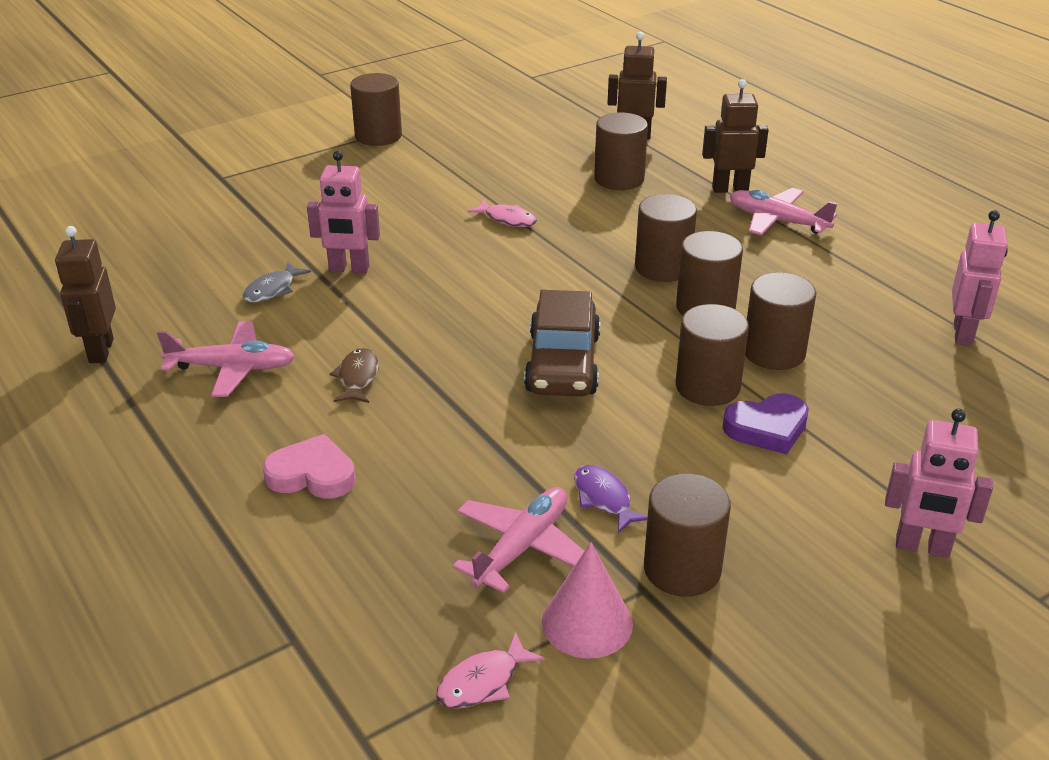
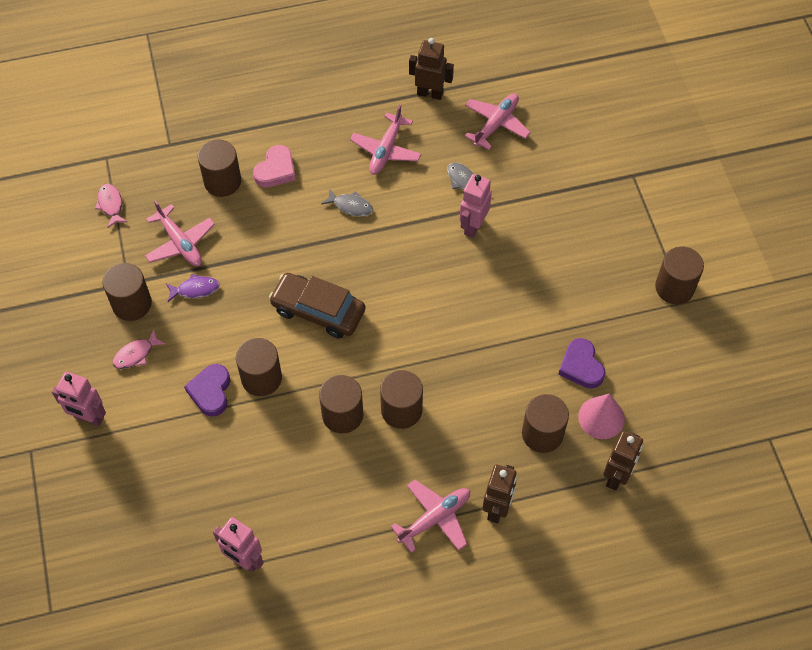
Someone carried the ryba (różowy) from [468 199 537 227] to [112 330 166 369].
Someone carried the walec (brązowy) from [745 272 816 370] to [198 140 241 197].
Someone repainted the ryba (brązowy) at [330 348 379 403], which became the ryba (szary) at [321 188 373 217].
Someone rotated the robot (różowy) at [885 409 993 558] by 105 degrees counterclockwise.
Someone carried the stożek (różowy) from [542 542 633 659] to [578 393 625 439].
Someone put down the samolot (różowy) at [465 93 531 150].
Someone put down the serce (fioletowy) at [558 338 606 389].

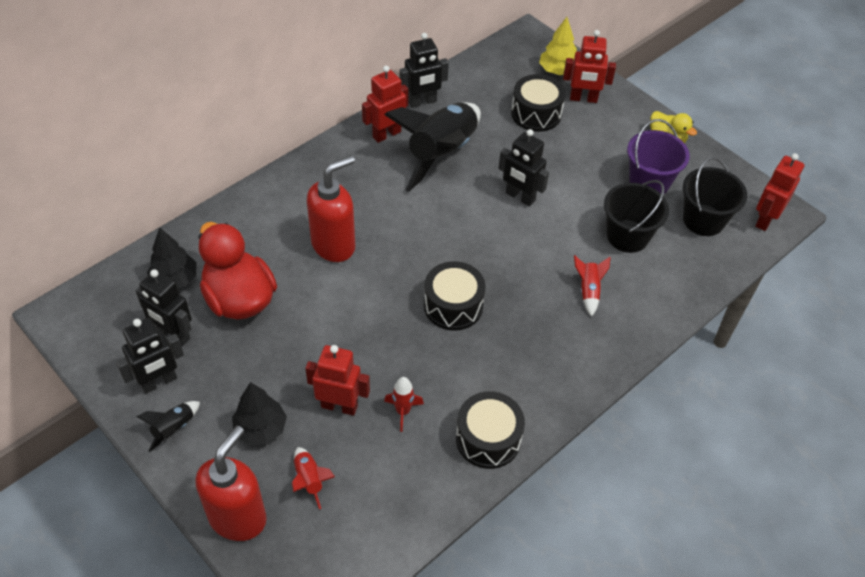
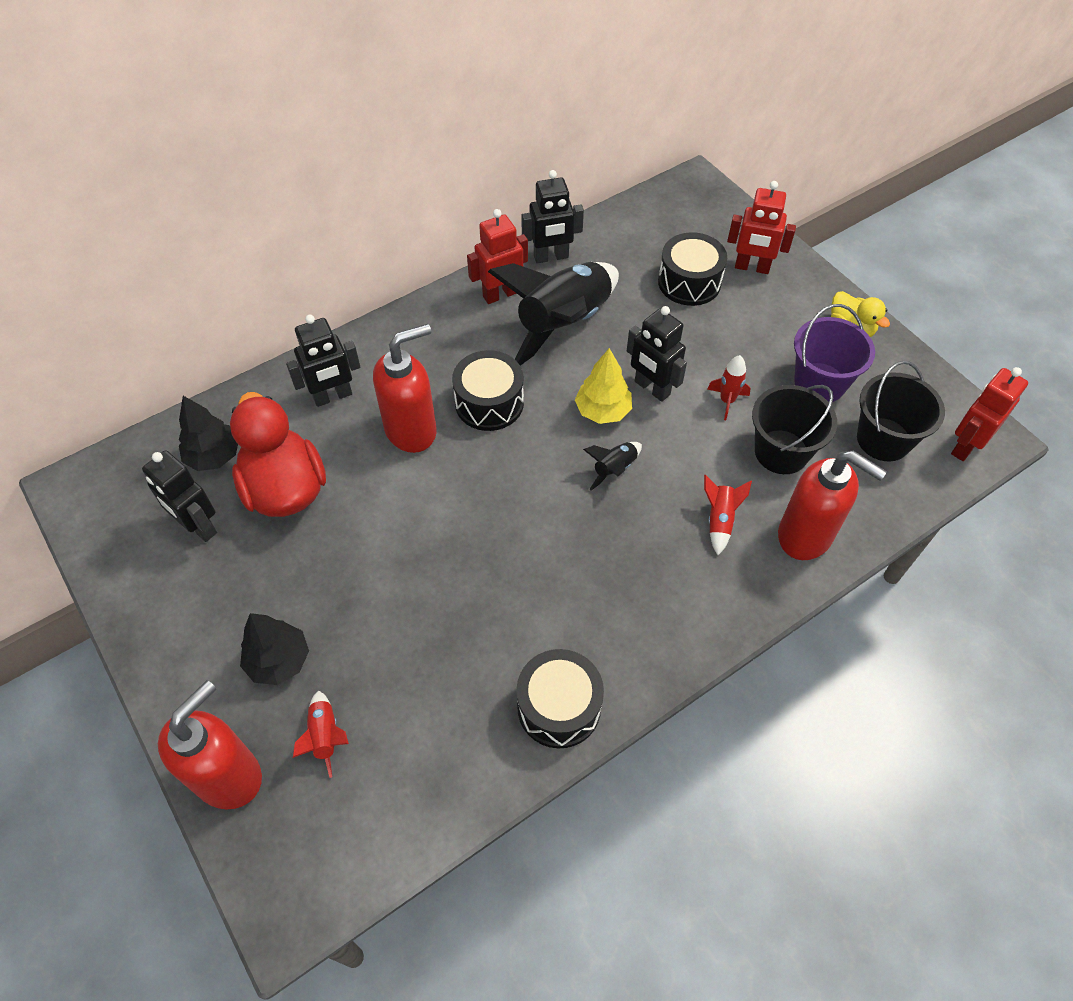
Someone carried the drzewko (żółty) from [539 17 577 75] to [575 348 632 424].
Someone carried the bęben (czarny) from [424 261 486 331] to [452 350 524 431].
Someone carried the robot (czarny) from [116 318 184 394] to [286 315 360 407].
Someone took away the robot (czerwony) at [305 345 370 416].
Someone carried the rakieta (czerwony) from [384 377 424 432] to [707 355 751 420].
Someone carried the rakieta (czarny) from [136 401 200 452] to [583 442 642 491].
Someone put down the dozownik mydła (czerwony) at [778 451 887 560].

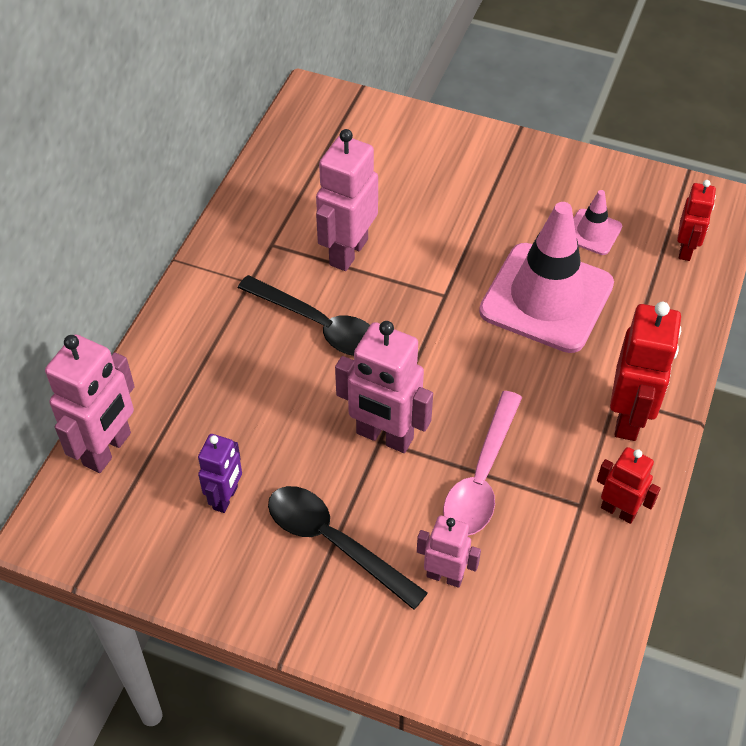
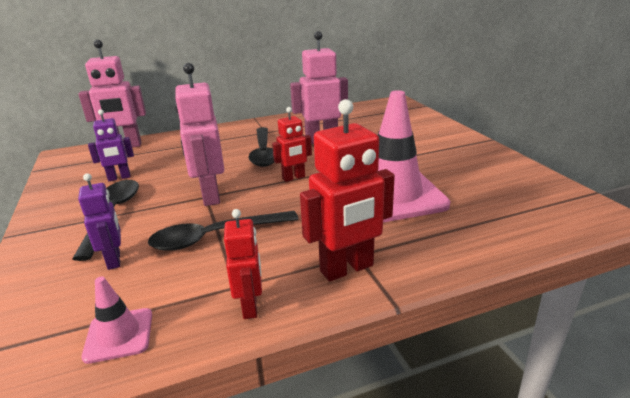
Someone carried the robot (czerwony) from [677 180 716 261] to [272 107 312 182].
Someone carried the pachołek (różowy) from [573 190 622 255] to [81 277 152 364].
Someone repainted the łyżka (różowy) at [443 391 522 536], which became the łyżka (czarny) at [148 211 299 251].
Someone repainted the robot (różowy) at [417 516 481 588], which became the robot (fioletowy) at [78 173 121 270].

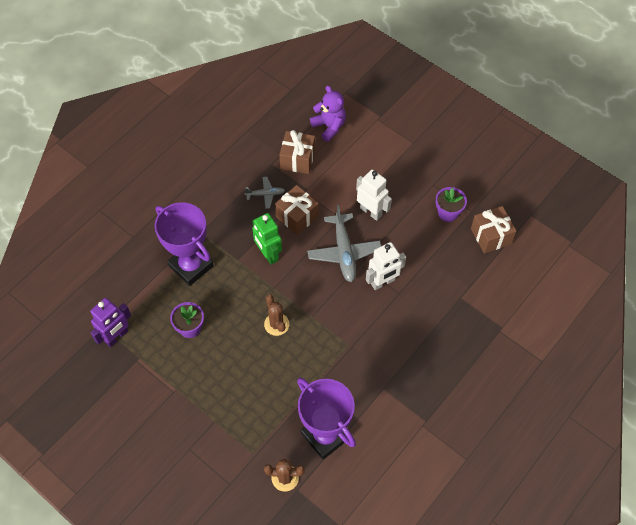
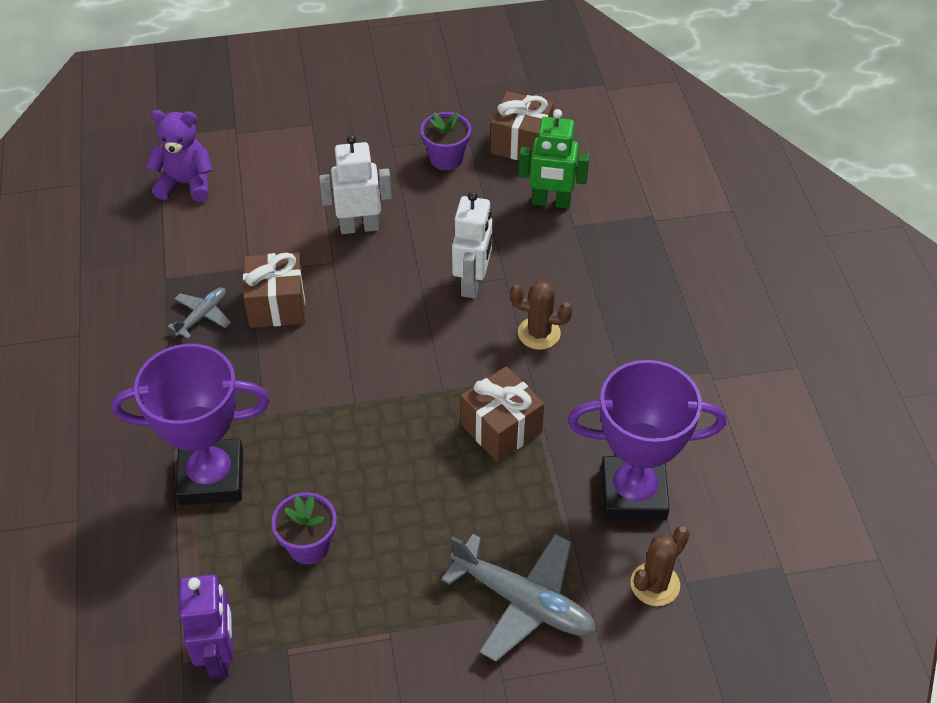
Someone carried the prezent (brązowy) from [279 130 315 174] to [461 366 544 462].
Someone carried the samolot (szary) from [307 205 381 282] to [441 534 596 662].
Someone carried the robot (zielony) from [252 213 282 265] to [519 109 589 209].
Someone carried the kaktus (brązowy) from [264 294 289 336] to [510 280 573 350].

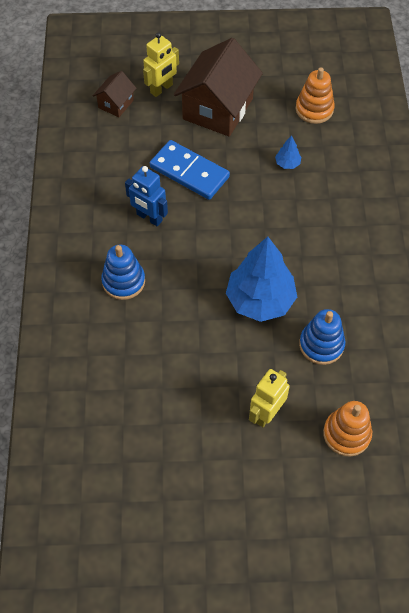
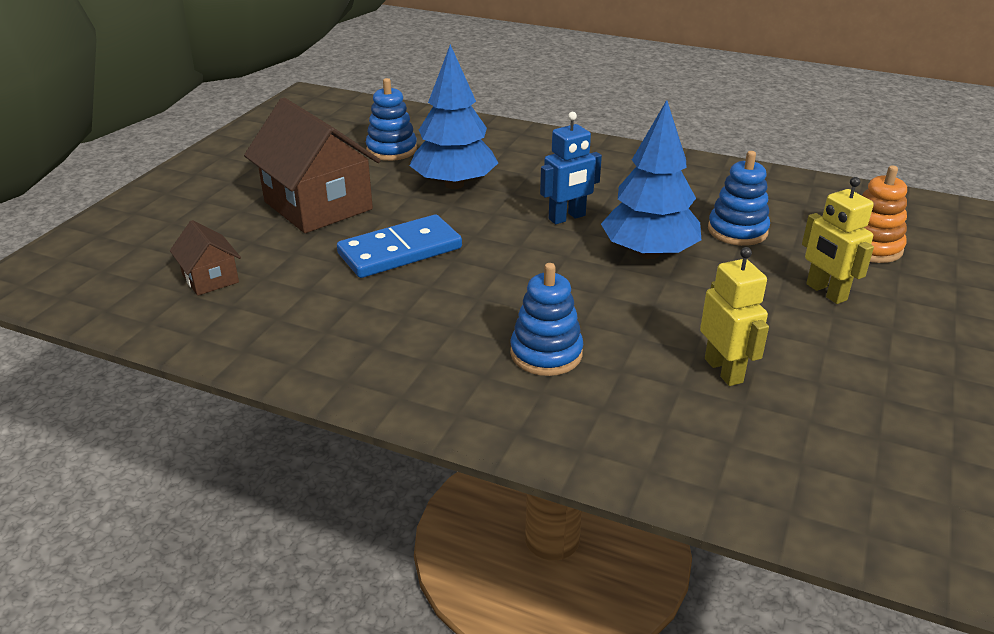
Someone carried the robot (żółty) from [143 32 179 97] to [700 247 769 386].
Someone repainted the zabawka nakładanka (pomarańczowy) at [296 67 335 124], which became the zabawka nakładanka (niebieski) at [366 78 417 161].
Someone scaled the drzewko (niebieski) at [275 135 301 169] by 2.42.
Someone carried the robot (niebieski) from [125 166 168 226] to [540 112 602 224].

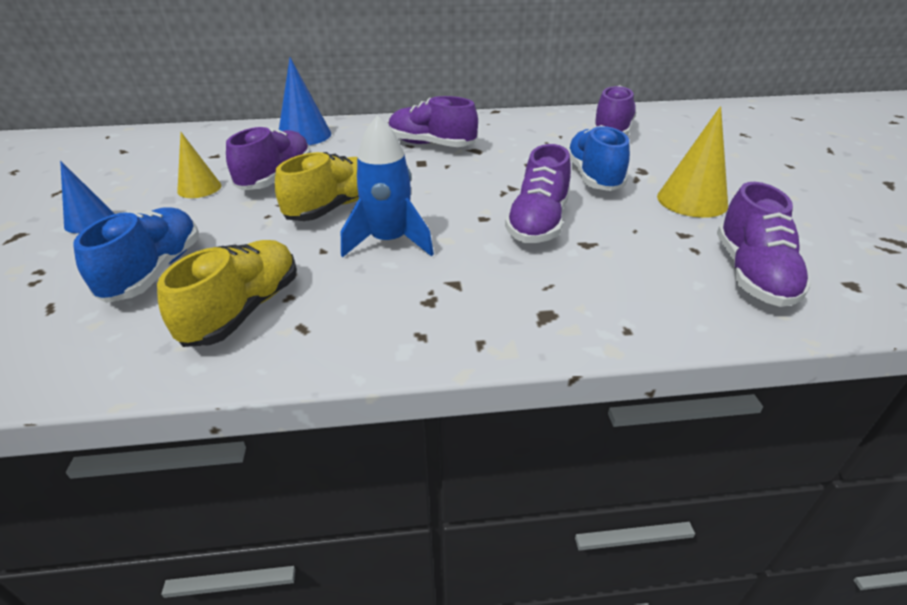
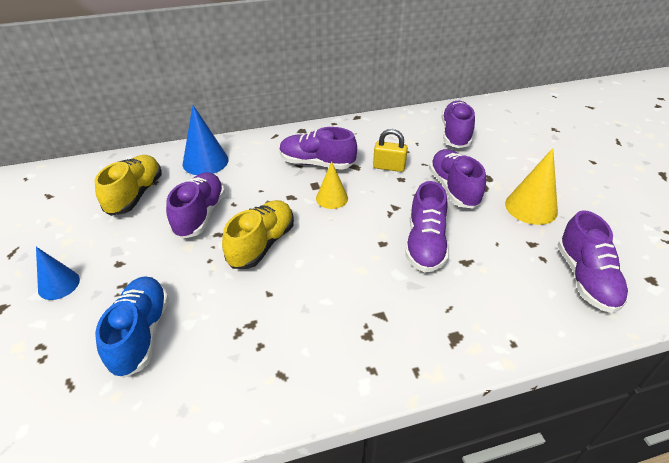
Someone took away the rakieta (niebieski) at [341 115 434 258].
Someone repainted the but (niebieski) at [566 125 630 191], which became the but (fioletowy) at [429 149 486 209].
Someone carried the stożek (żółty) from [177 132 221 198] to [316 161 348 209].
Someone carried the but (żółty) from [157 240 297 347] to [95 155 162 216].
Someone put down the kłódka (żółty) at [373 129 408 172].

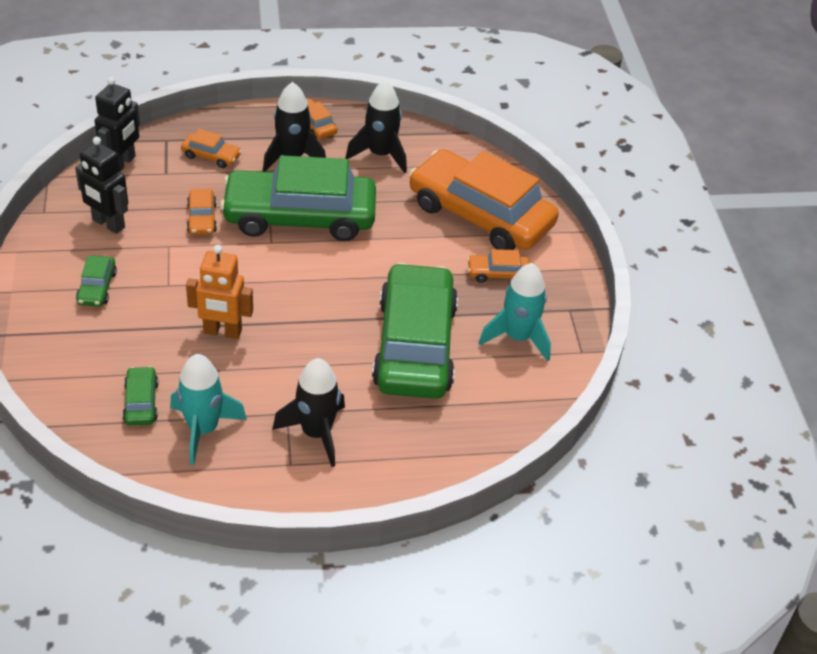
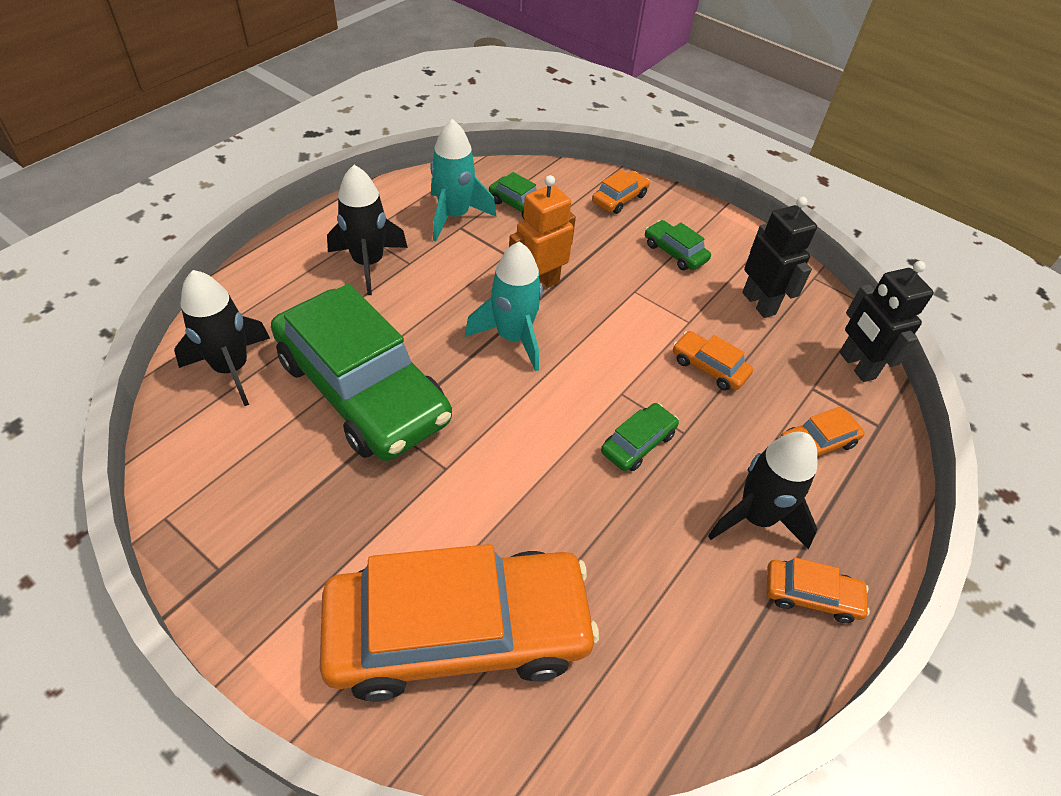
Someone carried the rakieta (czarny) from [346 80 407 173] to [174 270 270 406].
Someone rotated the robot (czarny) at [75 136 128 234] by 75 degrees clockwise.
Someone scaled the samochód (zielony) at [220 155 376 241] by 0.40.
Someone carried the samochód (pomarańczowy) from [467 249 530 283] to [592 170 650 214].
Someone carried the rakieta (turkusowy) from [479 263 551 361] to [465 241 543 371].

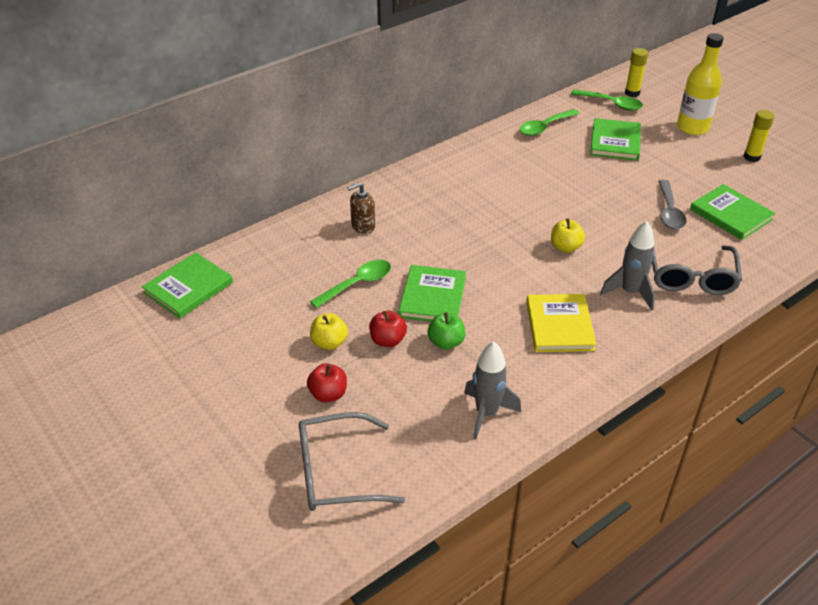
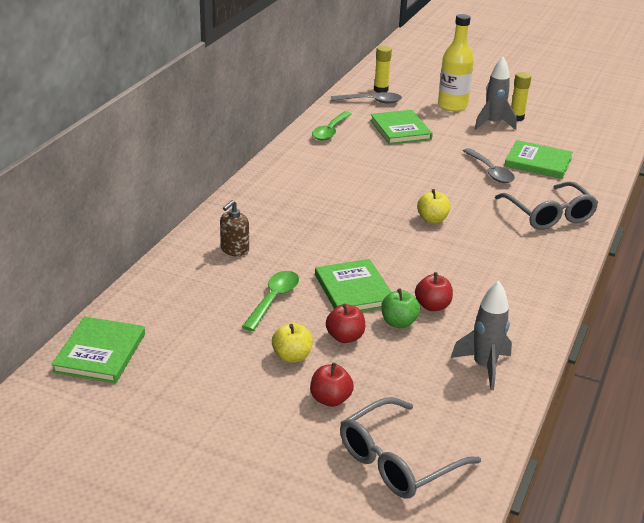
Someone repainted the łyżka (zielony) at [571 89 643 111], which became the łyżka (szary) at [331 92 402 104].
Someone carried the rakieta (szary) from [600 221 655 310] to [475 57 517 130].
Someone took away the książka (żółty) at [526 294 597 352].
Someone put down the jabłko (czerwony) at [415 272 453 311].

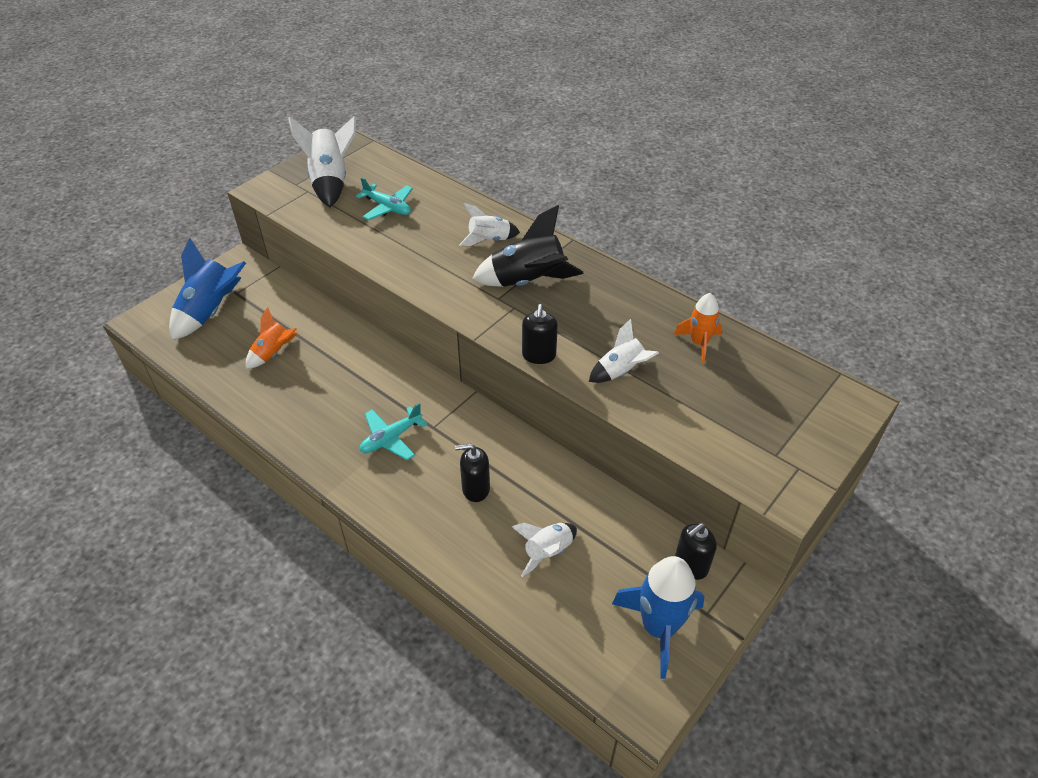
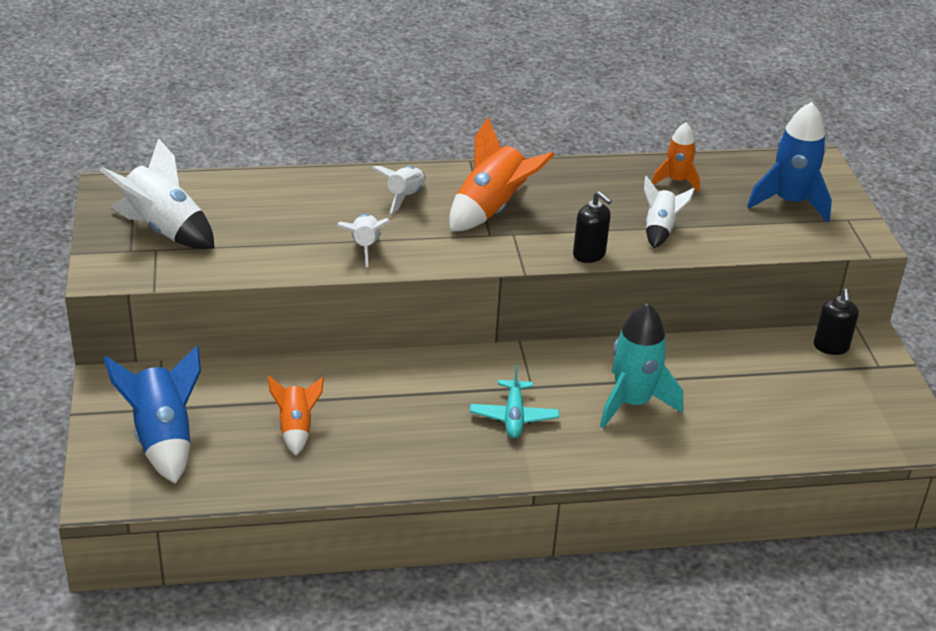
Someone took away the samolot (turkusowy) at [356 177 413 220].
Someone repainted the rakieta (czarny) at [472 205 584 287], which became the rakieta (pomarańczowy) at [449 117 555 231].
Someone swapped the dozownik mydła (czarny) at [455 443 490 502] for the rakieta (turkusowy) at [600 303 683 428].
Someone carried the rakieta (biały) from [512 523 577 577] to [337 214 390 267].
Someone carried the rakieta (niebieski) from [612 556 704 679] to [747 102 832 223].

